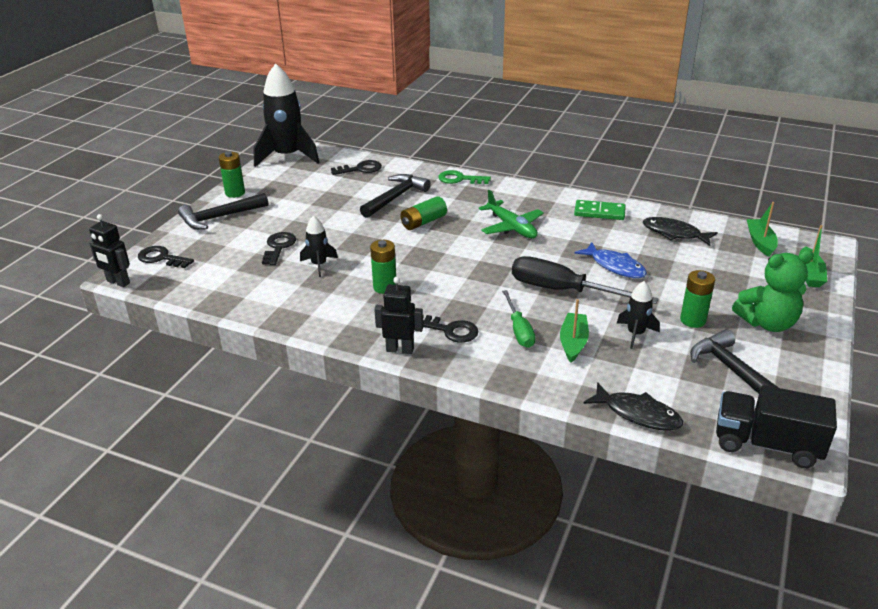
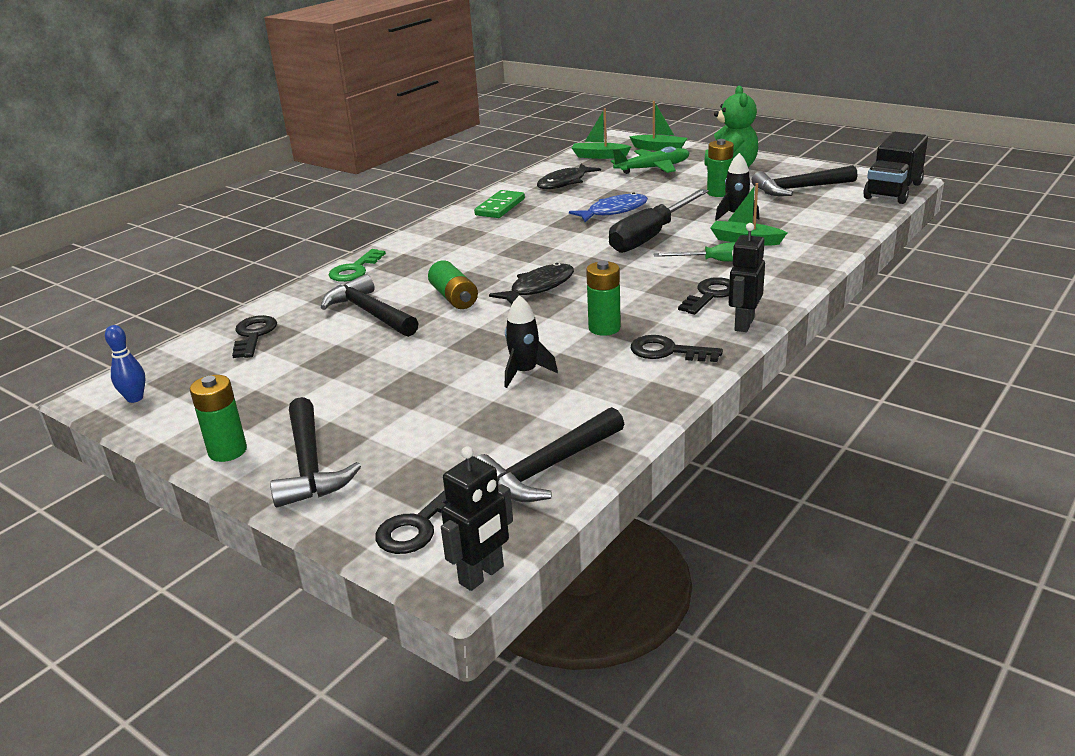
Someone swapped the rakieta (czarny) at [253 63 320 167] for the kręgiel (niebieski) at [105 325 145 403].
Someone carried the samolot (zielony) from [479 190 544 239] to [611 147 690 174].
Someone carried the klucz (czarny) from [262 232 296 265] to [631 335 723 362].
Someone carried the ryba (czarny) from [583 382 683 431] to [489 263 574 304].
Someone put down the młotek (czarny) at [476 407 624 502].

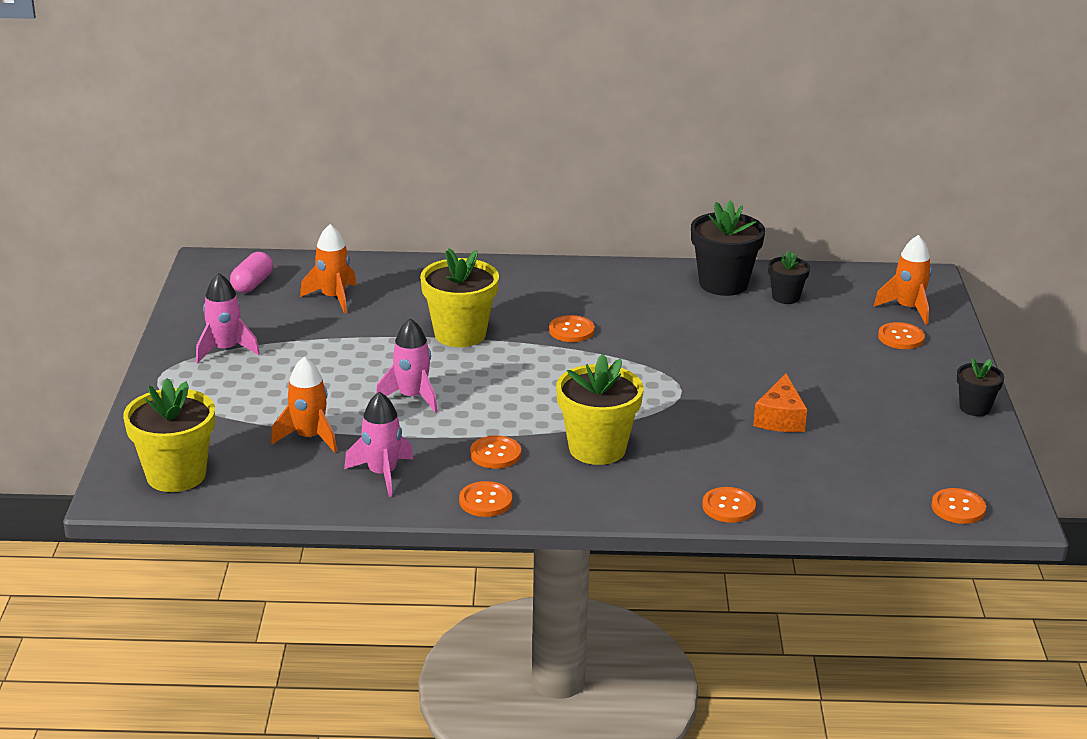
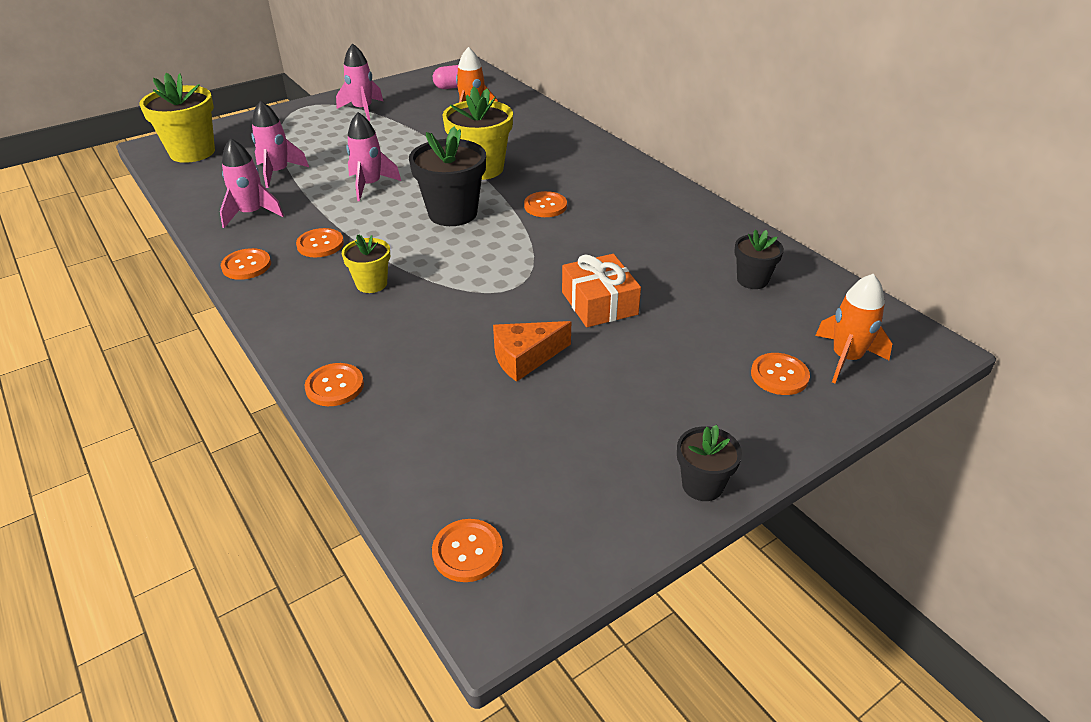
Someone carried the doniczka (czarny) from [691 200 765 296] to [409 127 486 226].
Someone scaled the doniczka (żółty) at [556 354 643 465] by 0.56.
Someone repainted the rakieta (pomarańczowy) at [271 356 337 453], which became the rakieta (różowy) at [251 100 309 188].
Someone put down the prezent (pomarańczowy) at [562 254 641 327].

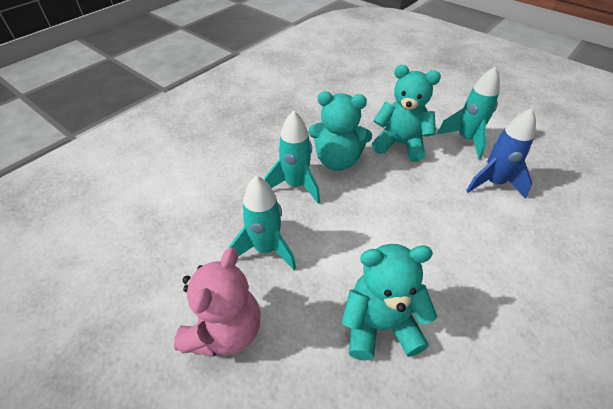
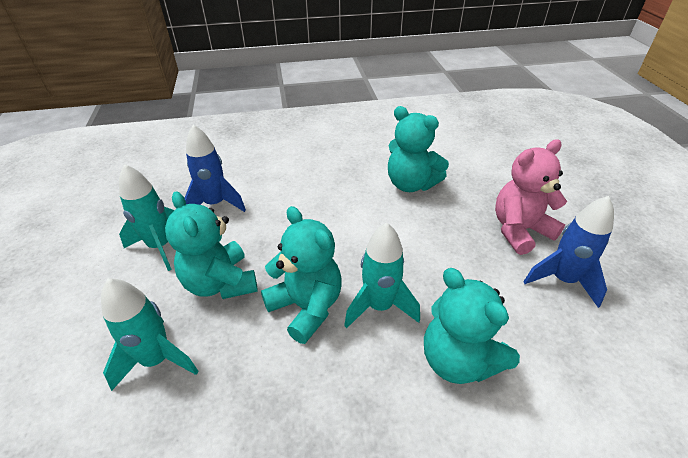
Someone carried the rakieta (turkusowy) from [229 176 296 270] to [101 278 199 391].
Someone put down the rakieta (niebieski) at [523 196 614 308].
Someone put down the miś (turkusowy) at [424 268 520 384].

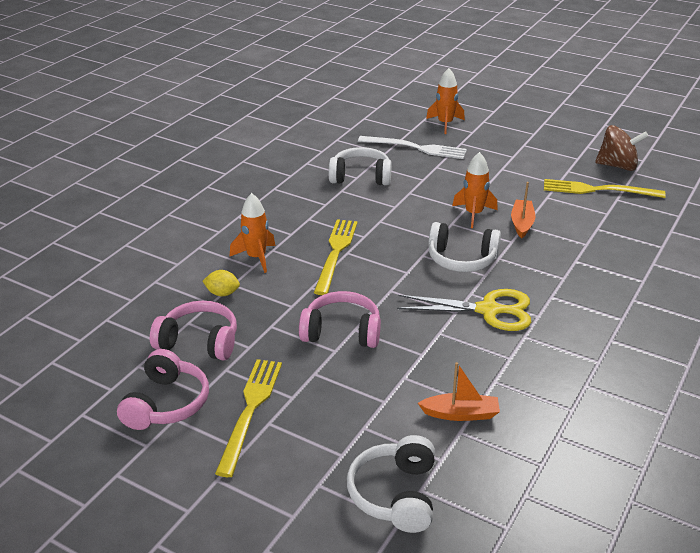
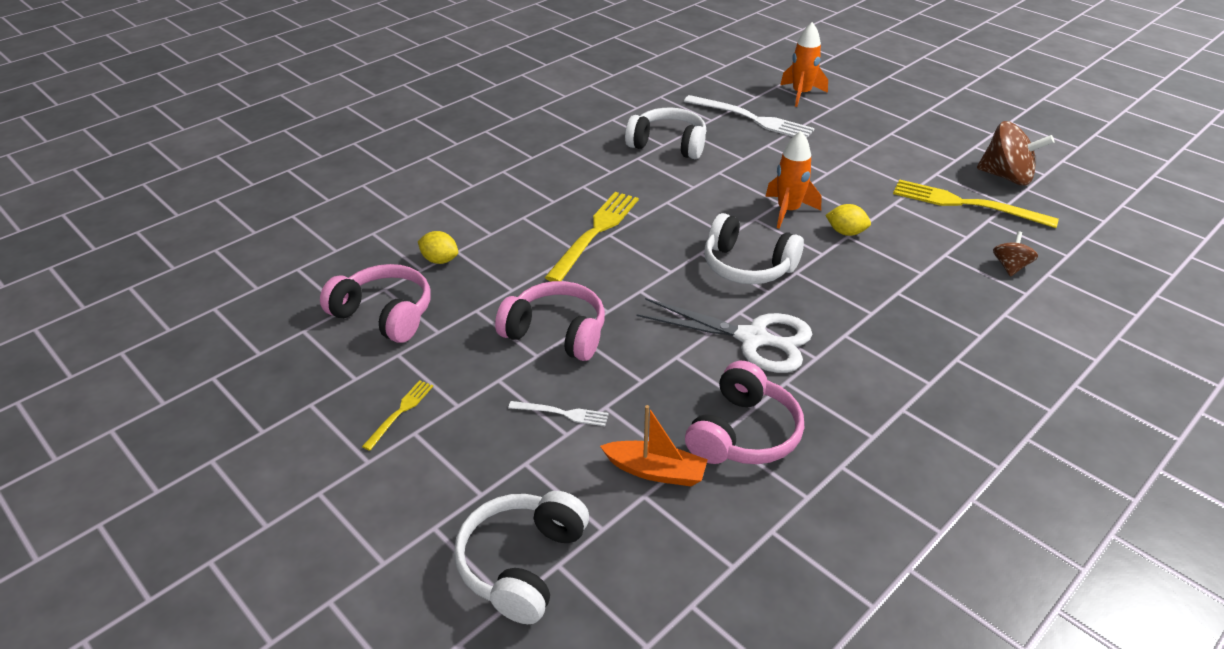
Someone swapped the łódka (pomarańczowy) at [511 182 535 239] for the cytryna (żółty) at [825 204 871 236].
Someone took away the rakieta (pomarańczowy) at [230 193 275 273].
Someone repainted the nożyczki (żółty) at [397 289 531 331], which became the nożyczki (biały) at [637 298 812 373].
Someone carried the słuchawki (różowy) from [117 349 209 430] to [685 361 804 464].
Someone scaled the widelec (żółty) at [215 359 282 477] by 0.49.
Someone put down the bączek (brązowy) at [993 231 1038 277].
Someone put down the widelec (biały) at [508 401 609 426].

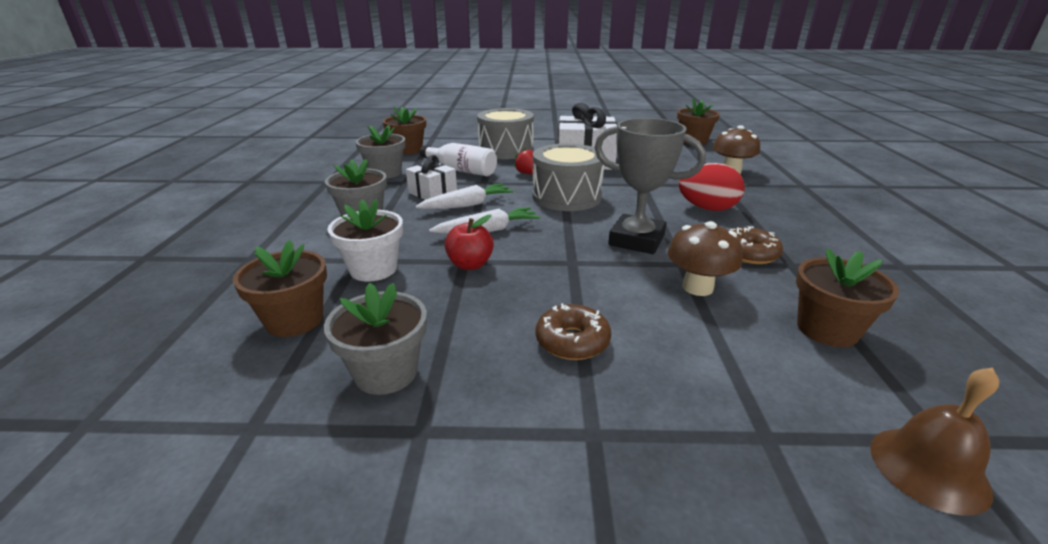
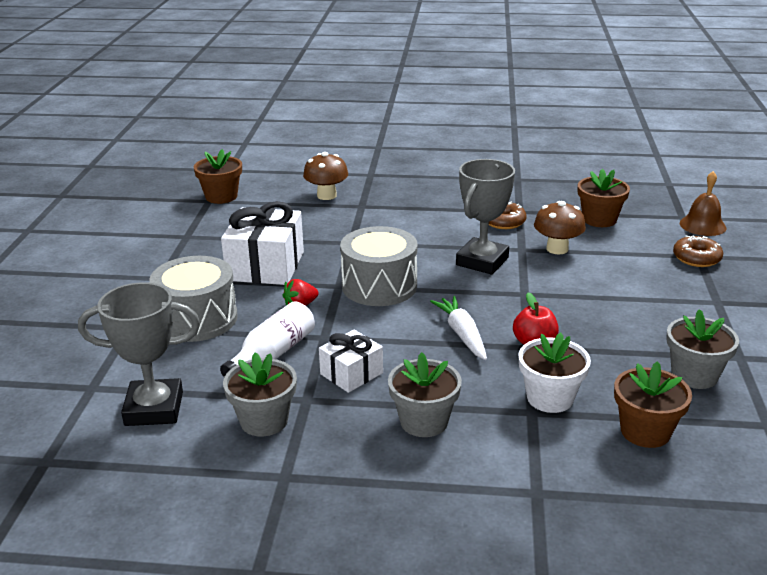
Someone swapped the doniczka (brązowy) at [383 106 426 155] for the puchar (szary) at [78 282 200 426].
Someone took away the jajko (czerwony) at [679 163 745 211].
Someone took away the marchewka (biały) at [415 184 514 209].
Someone carried the donut (brązowy) from [536 303 611 360] to [673 236 723 267].

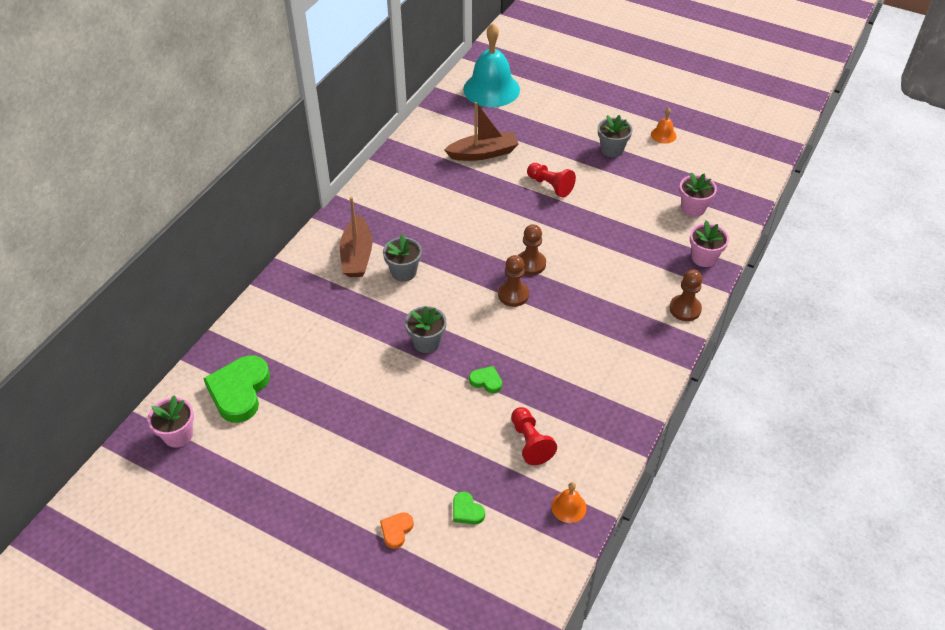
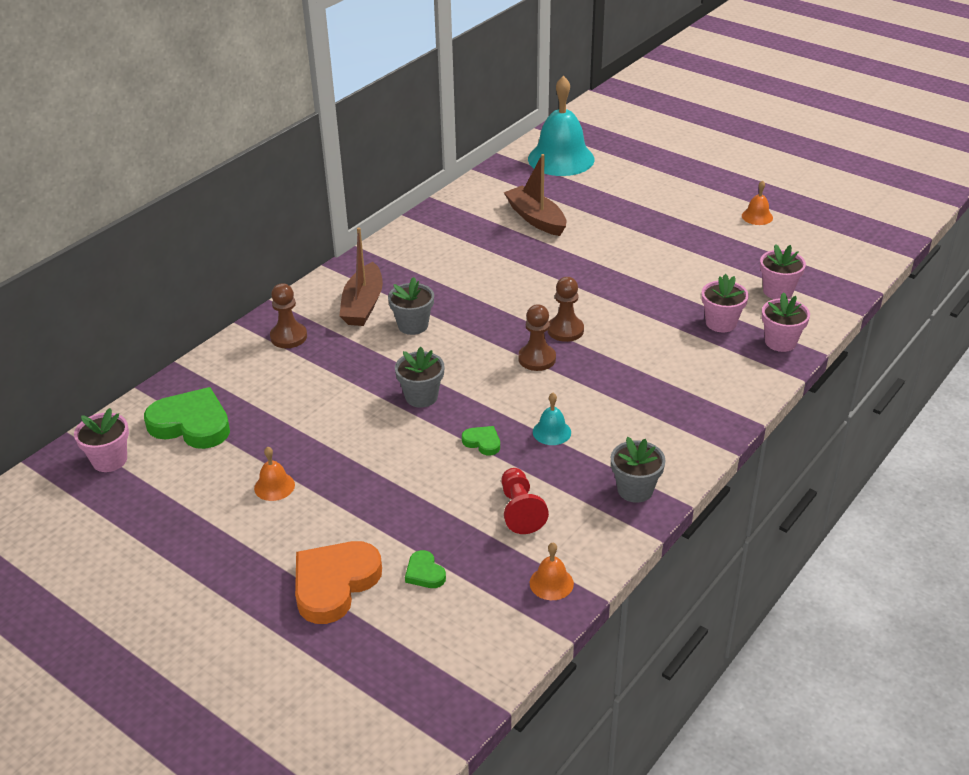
Someone rotated the łódka (brązowy) at [444 102 519 161] by 120 degrees counterclockwise.
Someone carried the doniczka (szary) from [598 115 633 157] to [611 437 666 503].
Someone took away the pionek (czerwony) at [527 163 576 198].
Someone carried the pionek (brązowy) from [669 269 703 321] to [270 283 307 348].
Someone rotated the serce (zielony) at [203 355 270 423] by 90 degrees clockwise.
Someone scaled the serce (pomarańczowy) at [380 512 414 549] by 2.14.
Someone put down the doniczka (różowy) at [702 274 749 332].
Someone put down the dzwonek (turkusowy) at [533 393 571 445].
Someone put down the dzwonek (pomarańczowy) at [254 446 295 501].

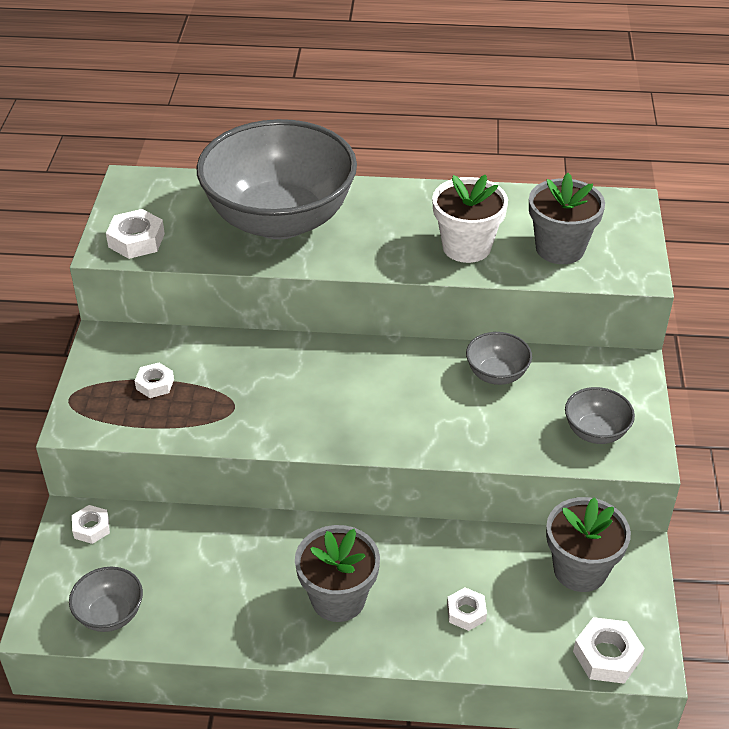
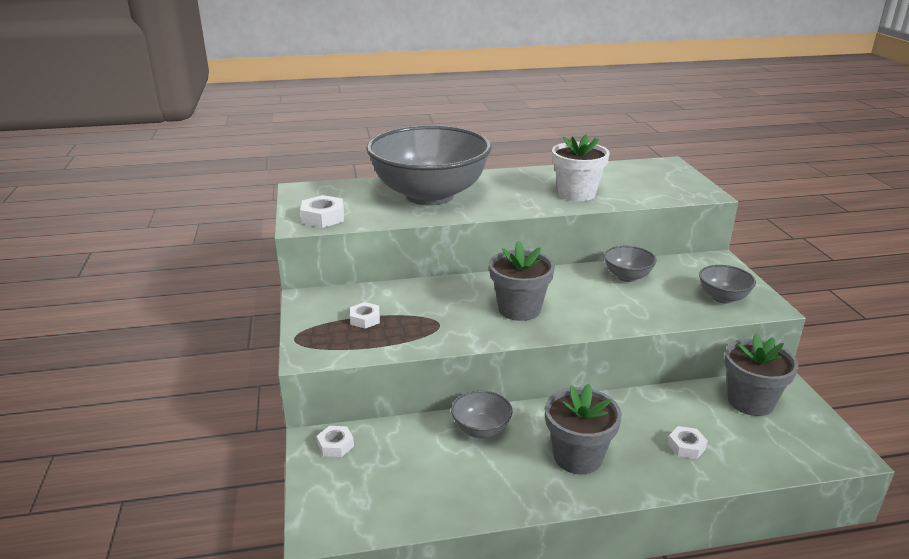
Someone carried the doniczka (szary) from [529 173 605 264] to [489 241 555 321].
Someone carried the miska (szary) from [69 567 143 632] to [451 390 512 438].
Someone took away the nakrętka (biały) at [573 617 645 684].

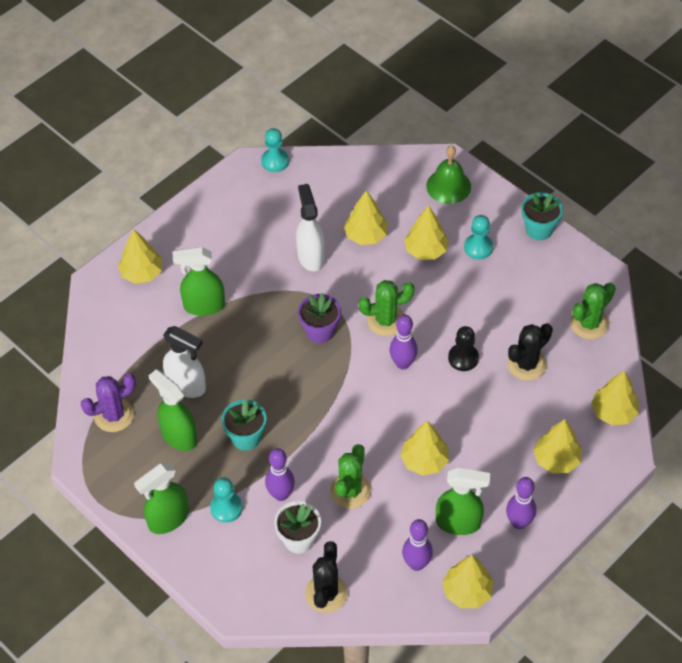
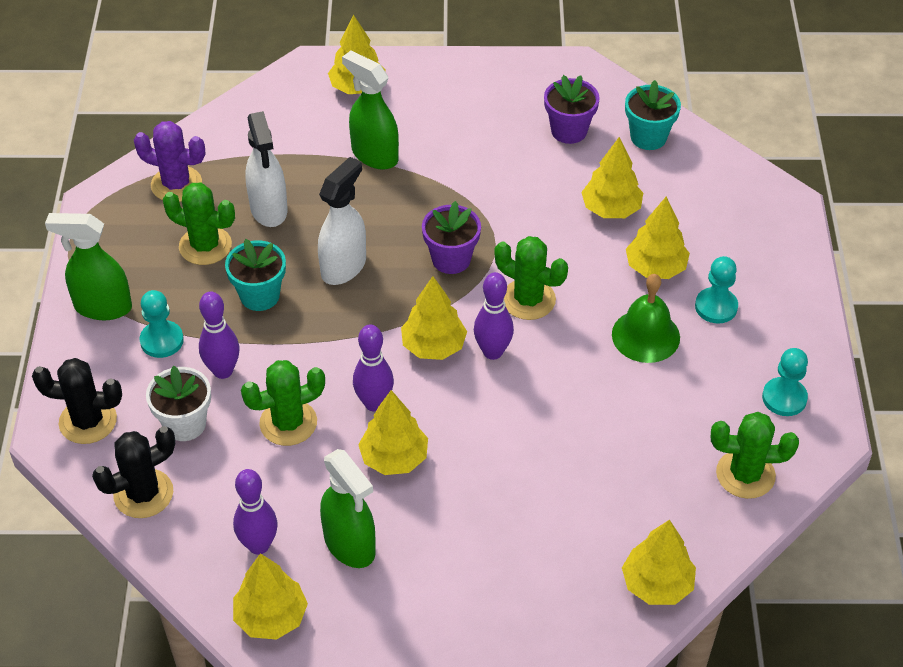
Someone carried the pionek (turkusowy) from [261 128 289 172] to [762 348 808 416].
Someone carried the dzwonek (zielony) from [426 146 471 204] to [612 274 680 363].
Someone carried the spryskiwacz (biały) from [296 184 325 271] to [318 157 366 285].
Someone carried the doniczka (turkusowy) from [522 193 563 240] to [625 80 681 150].
Someone carried the kaktus (czarny) from [507 323 553 381] to [32 358 122 444].
Someone took away the pionek (czarny) at [448 326 479 371].
Someone swapped the spryskiwacz (zielony) at [148 369 197 451] for the kaktus (zielony) at [163 183 235 265].
Someone carried the drzewko (żółty) from [533 419 582 473] to [401 276 467 360].
Someone carried the kręgiel (fioletowy) from [506 477 536 529] to [353 324 394 411].
Someone put down the doniczka (fioletowy) at [544 75 600 144].

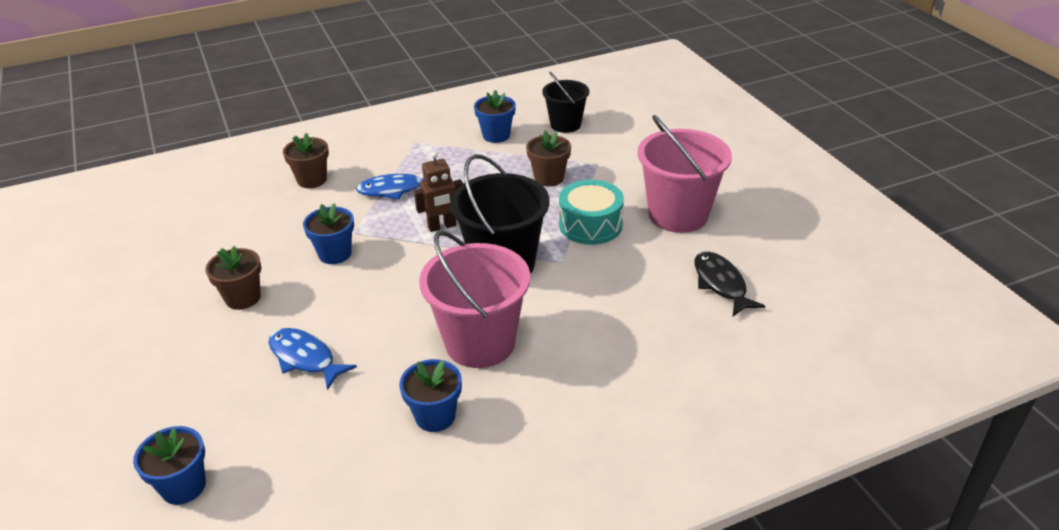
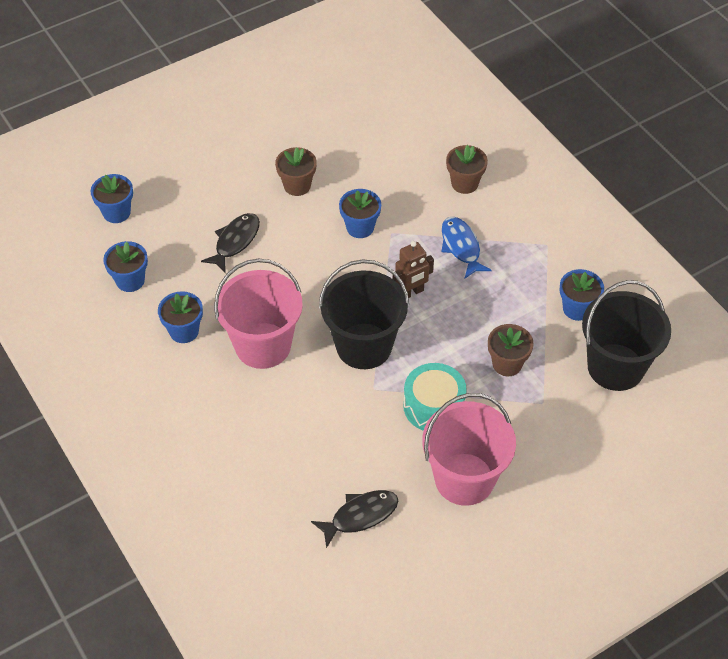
Someone scaled the wiadro (czarny) at [542 72 589 133] by 1.66.
Someone rotated the robot (brązowy) at [414 152 463 232] by 90 degrees counterclockwise.
Someone repainted the ryba (niebieski) at [269 328 357 390], which became the ryba (czarny) at [201 213 260 273].
Someone put down the doniczka (niebieski) at [103 241 148 292].

